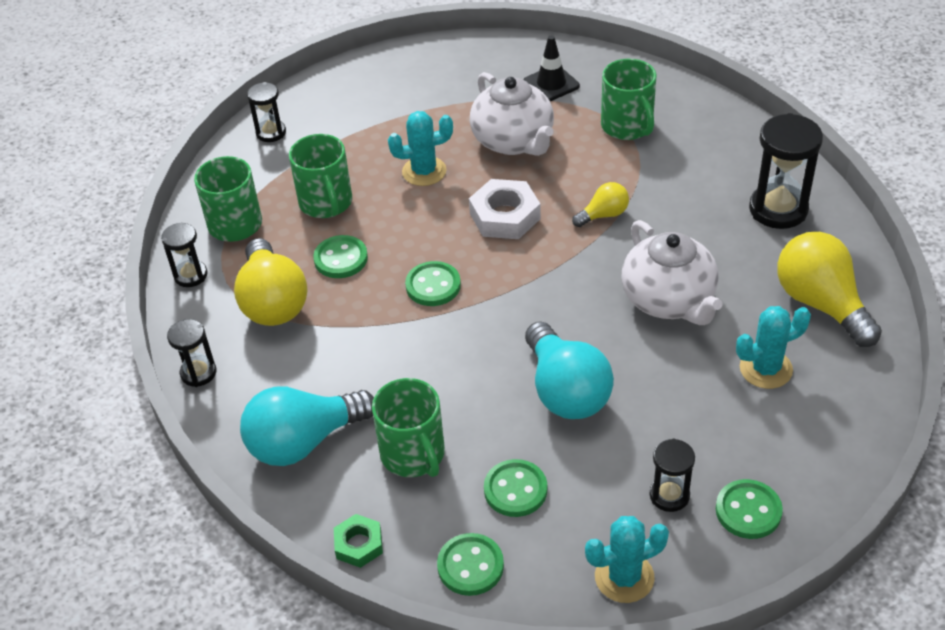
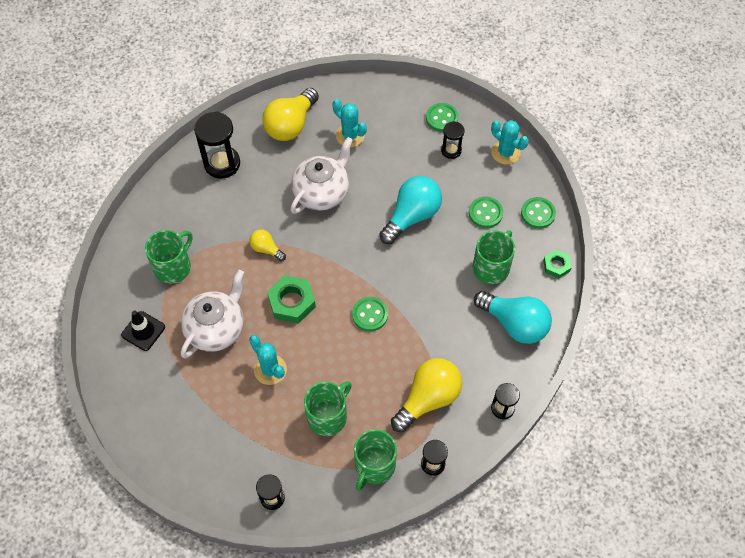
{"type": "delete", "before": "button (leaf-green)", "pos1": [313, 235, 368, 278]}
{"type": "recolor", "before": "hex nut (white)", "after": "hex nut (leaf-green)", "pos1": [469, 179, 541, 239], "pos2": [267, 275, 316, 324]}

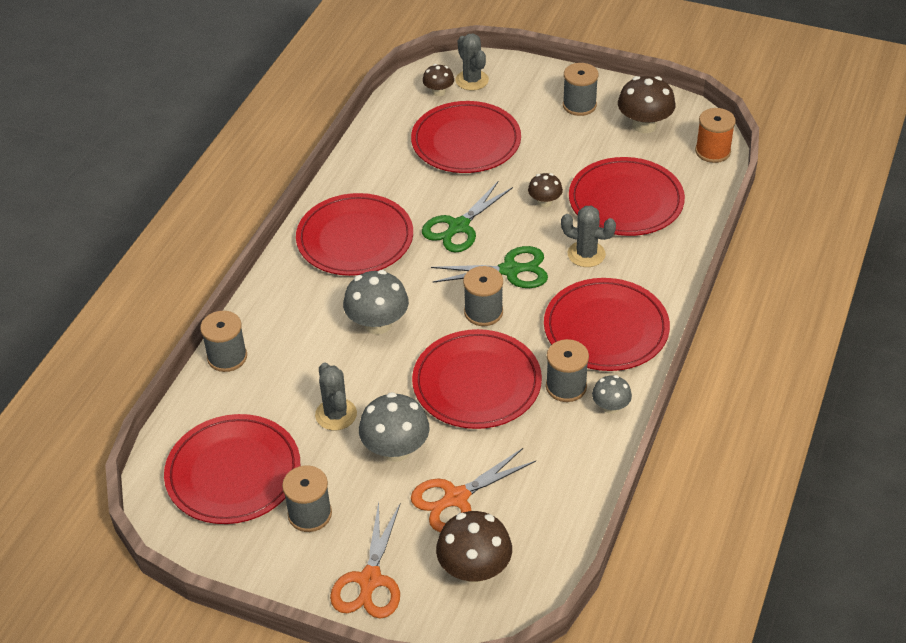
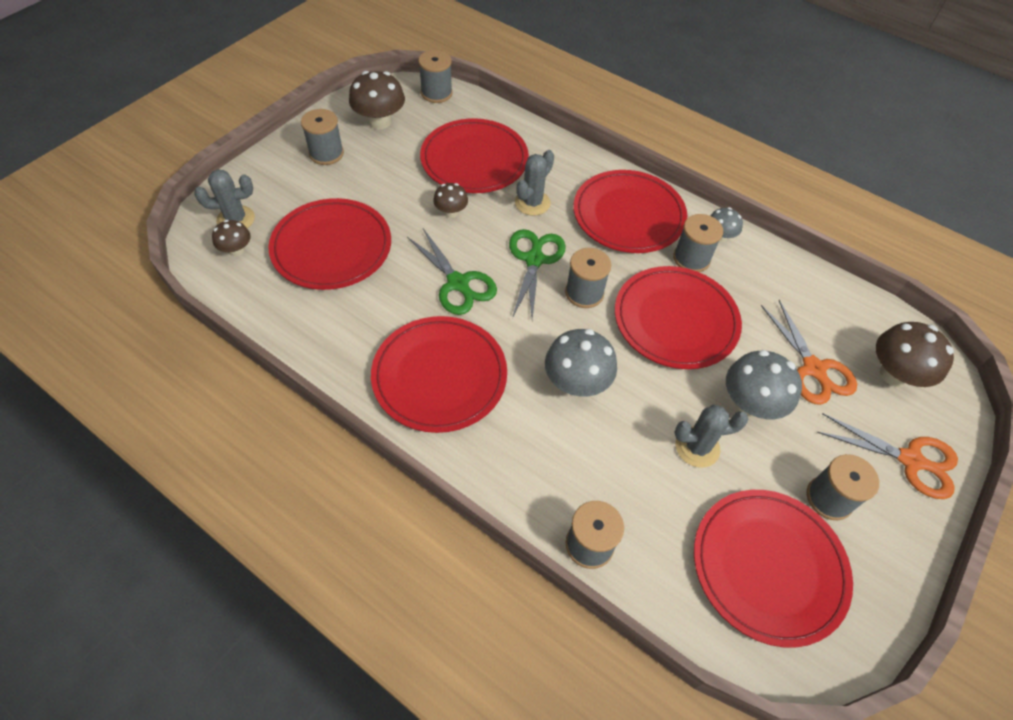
{"type": "recolor", "before": "reel of thread (orange)", "after": "reel of thread (gray)", "pos1": [695, 108, 736, 163], "pos2": [418, 50, 453, 103]}

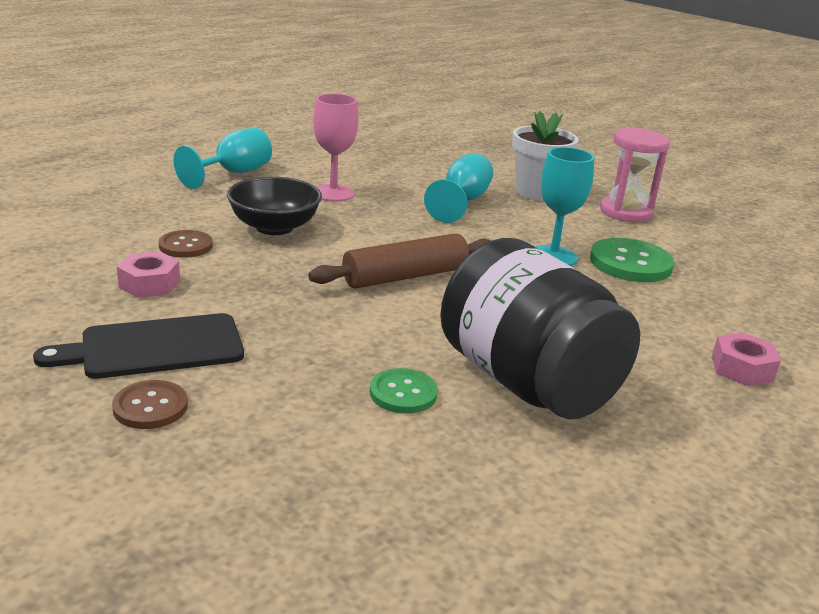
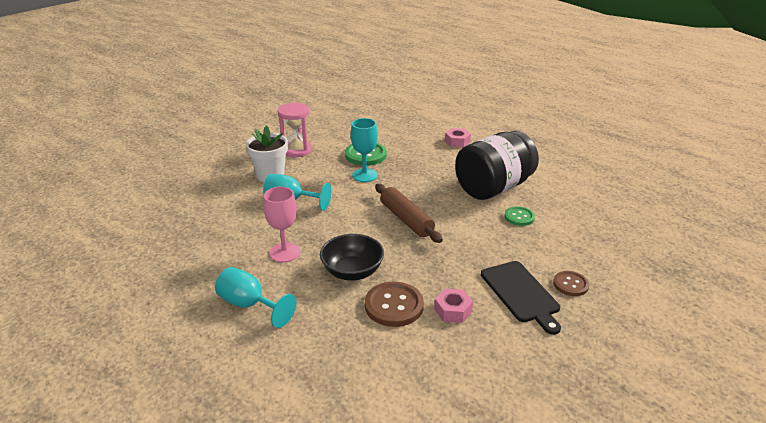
{"type": "resize", "before": "button (brown)", "pos1": [159, 230, 213, 258], "pos2": [365, 282, 424, 327], "scale": 1.64}

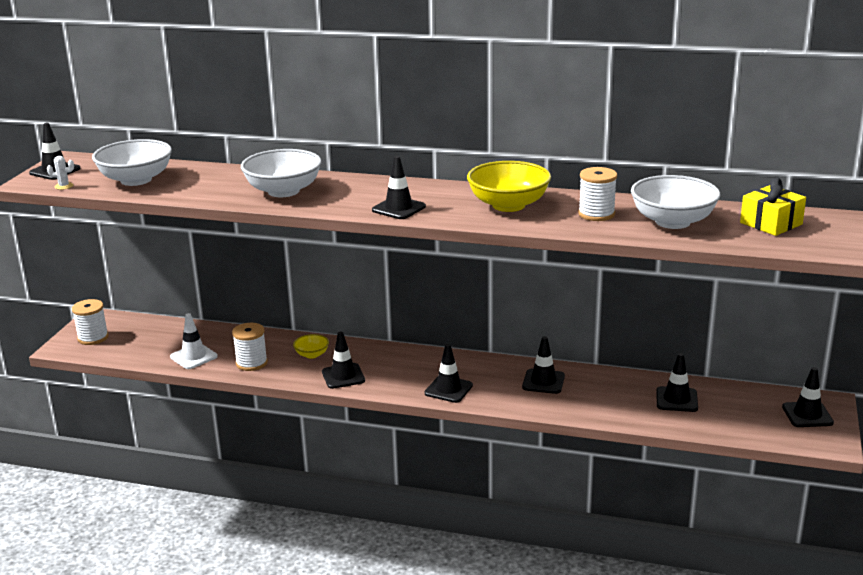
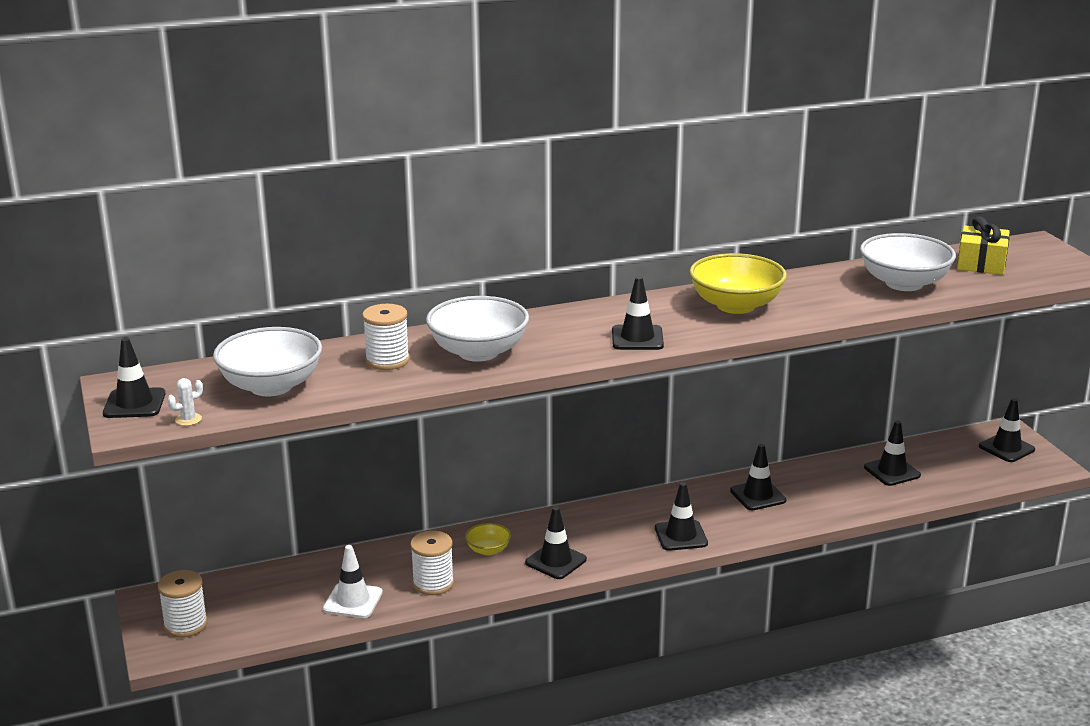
{"type": "move", "before": "reel of thread (white)", "pos1": [578, 167, 617, 221], "pos2": [362, 304, 410, 370]}

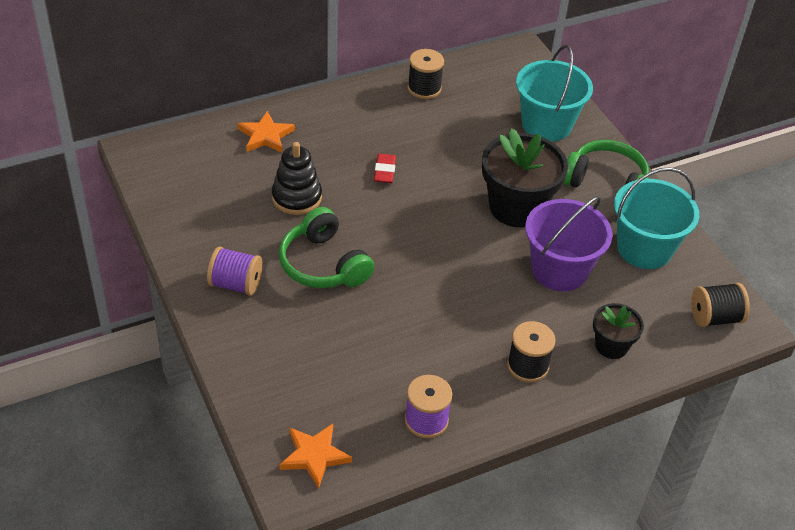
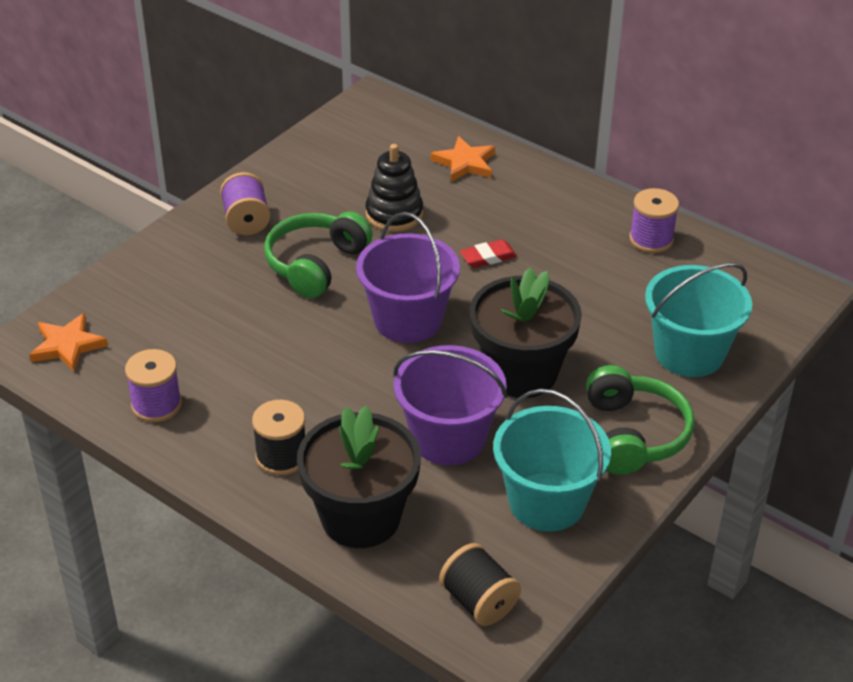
{"type": "recolor", "before": "reel of thread (jet-black)", "after": "reel of thread (violet)", "pos1": [408, 49, 444, 99], "pos2": [629, 188, 679, 253]}
{"type": "resize", "before": "flower pot (jet-black)", "pos1": [593, 303, 644, 359], "pos2": [297, 406, 421, 548], "scale": 1.86}
{"type": "insert", "after": "bucket (violet)", "pos2": [356, 212, 460, 343]}

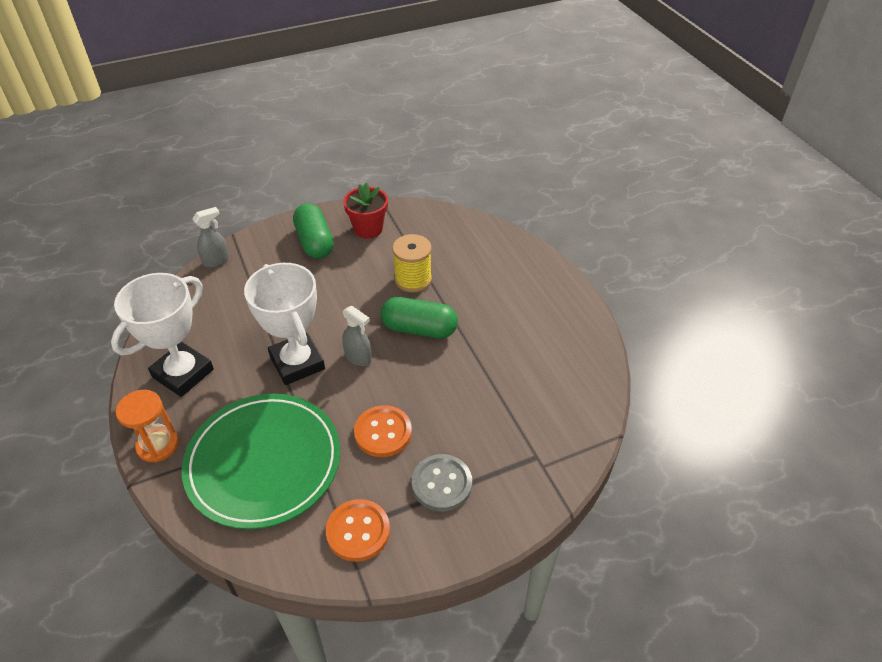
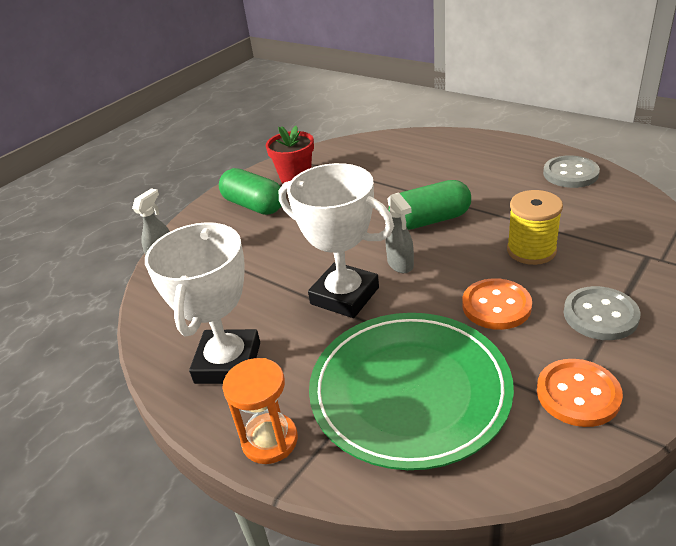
{"type": "rotate", "before": "sprayer (gray)", "pos1": [342, 306, 372, 366], "pos2": [385, 192, 414, 273], "turn": 60}
{"type": "move", "before": "reel of thread (yellow)", "pos1": [392, 234, 432, 293], "pos2": [507, 190, 563, 265]}
{"type": "insert", "after": "button (gray)", "pos2": [543, 155, 600, 188]}

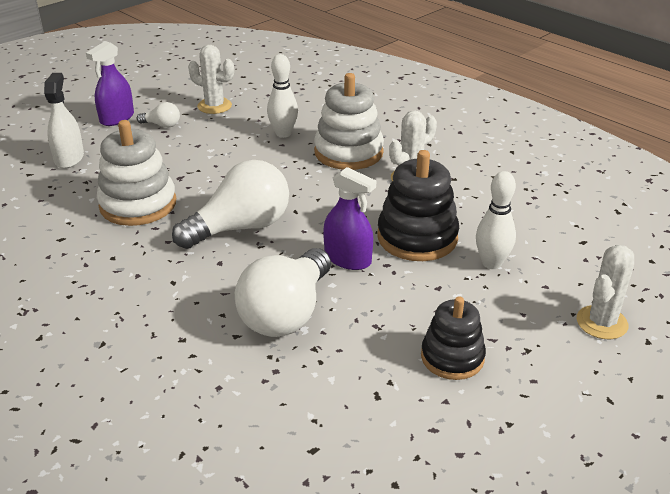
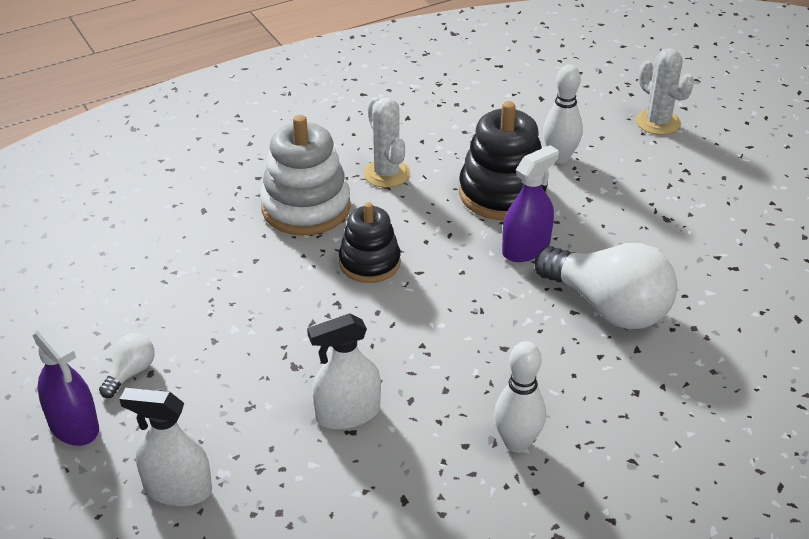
{"type": "replace", "before": "stacking rings (white)", "after": "sprayer (white)", "pos1": [97, 120, 176, 226], "pos2": [307, 313, 381, 429]}
{"type": "delete", "before": "light bulb (white)", "pos1": [172, 160, 289, 249]}
{"type": "delete", "before": "prickly plant (white)", "pos1": [188, 45, 234, 114]}
{"type": "move", "before": "skittle (white)", "pos1": [267, 54, 298, 138], "pos2": [494, 341, 546, 453]}
{"type": "move", "before": "stacking rings (jet-black)", "pos1": [421, 296, 486, 380], "pos2": [339, 202, 401, 283]}

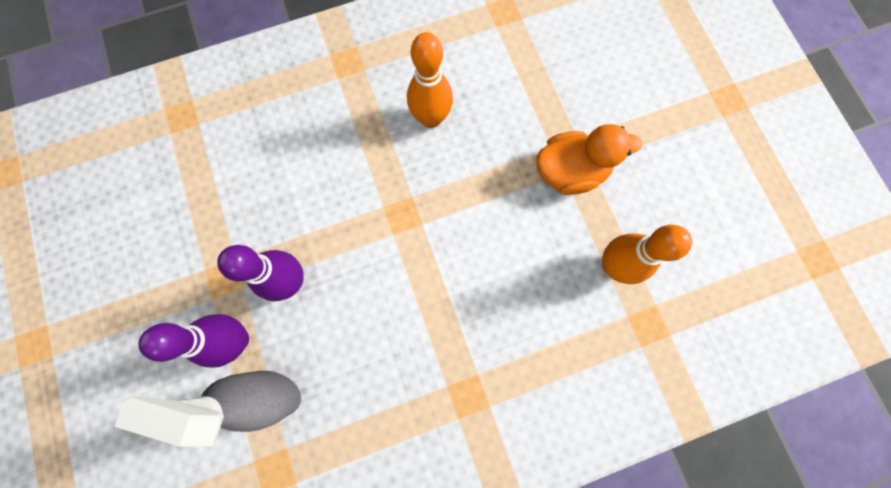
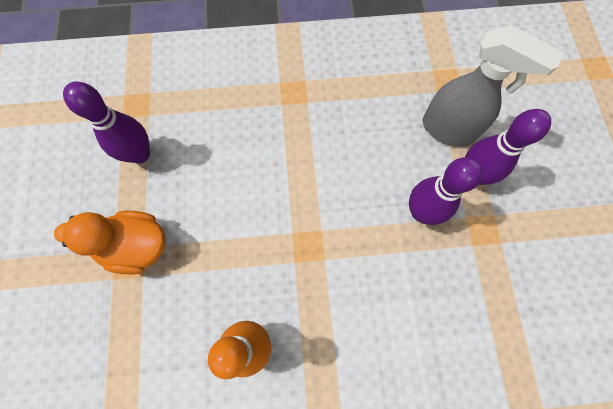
{"type": "recolor", "before": "skittle (orange)", "after": "skittle (violet)", "pos1": [602, 225, 692, 284], "pos2": [63, 82, 150, 163]}

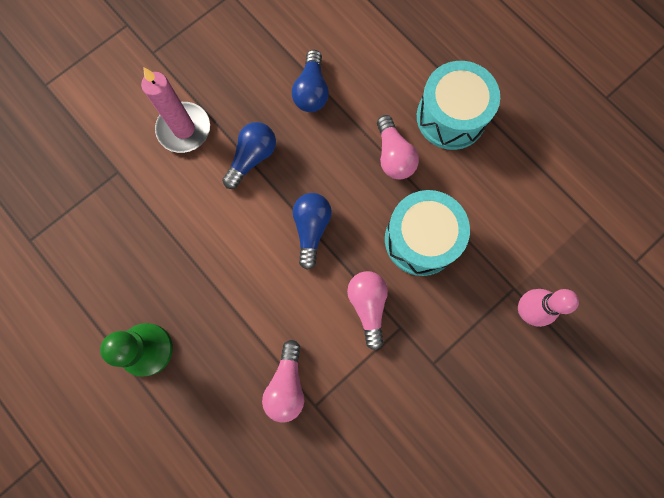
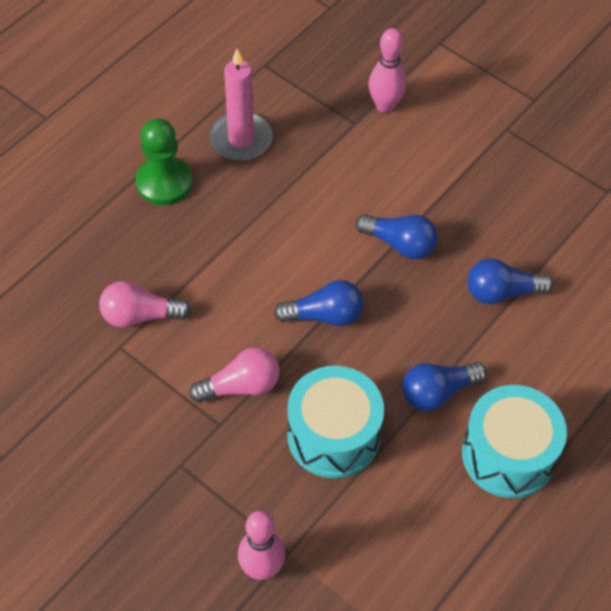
{"type": "move", "before": "pillar candle (rose-pink)", "pos1": [141, 67, 210, 153], "pos2": [209, 49, 273, 161]}
{"type": "recolor", "before": "light bulb (rose-pink)", "after": "light bulb (blue)", "pos1": [377, 115, 419, 179], "pos2": [402, 362, 487, 411]}
{"type": "insert", "after": "skittle (rose-pink)", "pos2": [369, 28, 406, 113]}

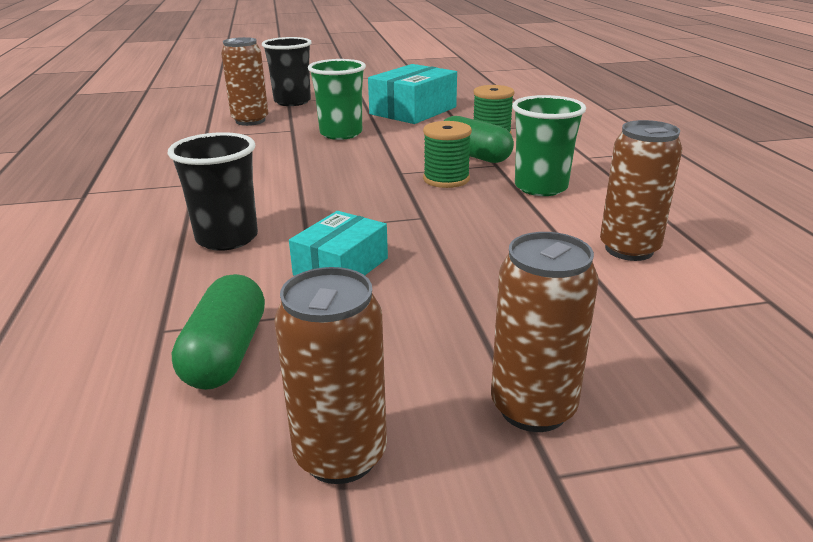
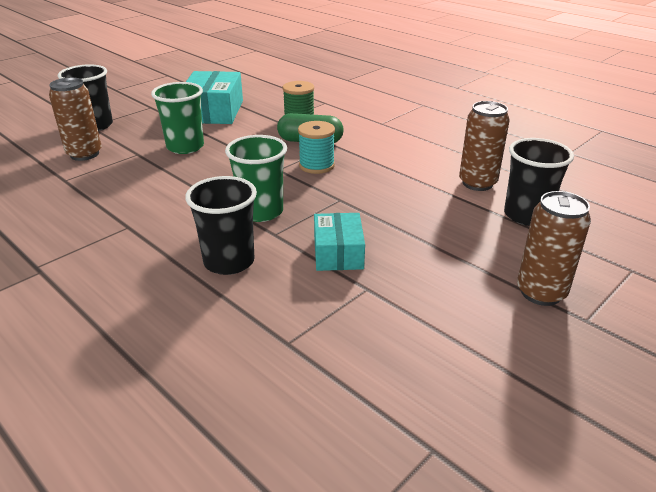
{"type": "delete", "before": "pill shape (leaf-green)", "pos1": [172, 274, 265, 390]}
{"type": "delete", "before": "soda can (brown)", "pos1": [274, 267, 387, 484]}
{"type": "recolor", "before": "reel of thread (leaf-green)", "after": "reel of thread (teal)", "pos1": [423, 121, 472, 188], "pos2": [298, 121, 335, 174]}
{"type": "move", "before": "beaker (leaf-green)", "pos1": [512, 95, 586, 196], "pos2": [225, 135, 287, 222]}
{"type": "insert", "after": "beaker (jet-black)", "pos2": [504, 138, 574, 226]}

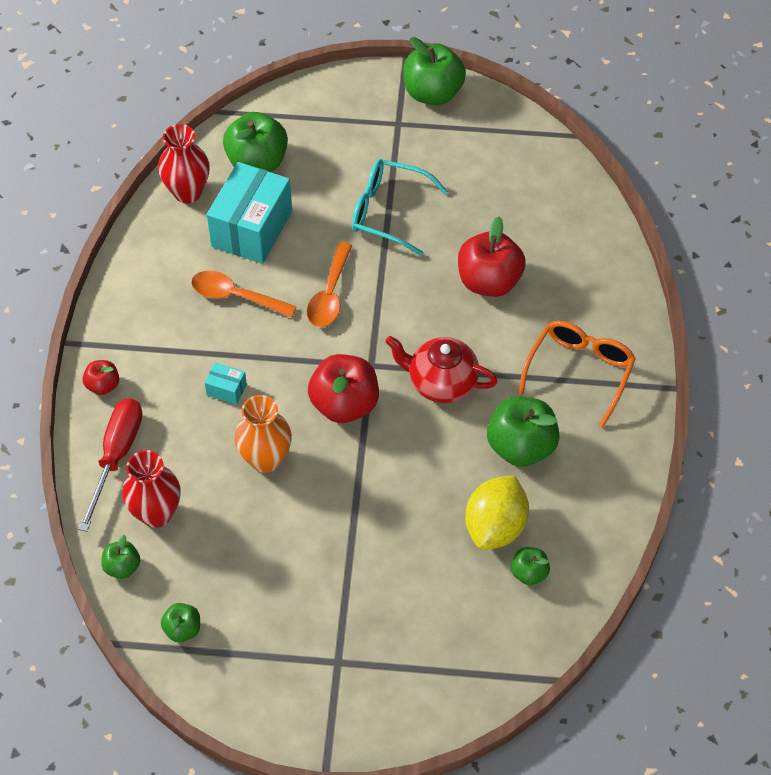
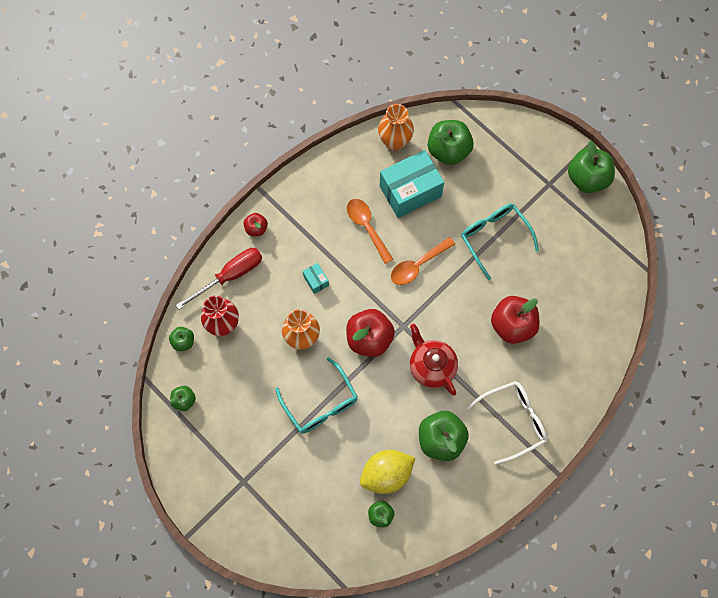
{"type": "recolor", "before": "tall vase (scarlet)", "after": "tall vase (orange)", "pos1": [158, 124, 210, 203], "pos2": [378, 104, 414, 151]}
{"type": "recolor", "before": "spectacles (orange)", "after": "spectacles (white)", "pos1": [518, 321, 636, 427], "pos2": [467, 381, 547, 465]}
{"type": "insert", "after": "spectacles (teal)", "pos2": [275, 357, 358, 434]}

